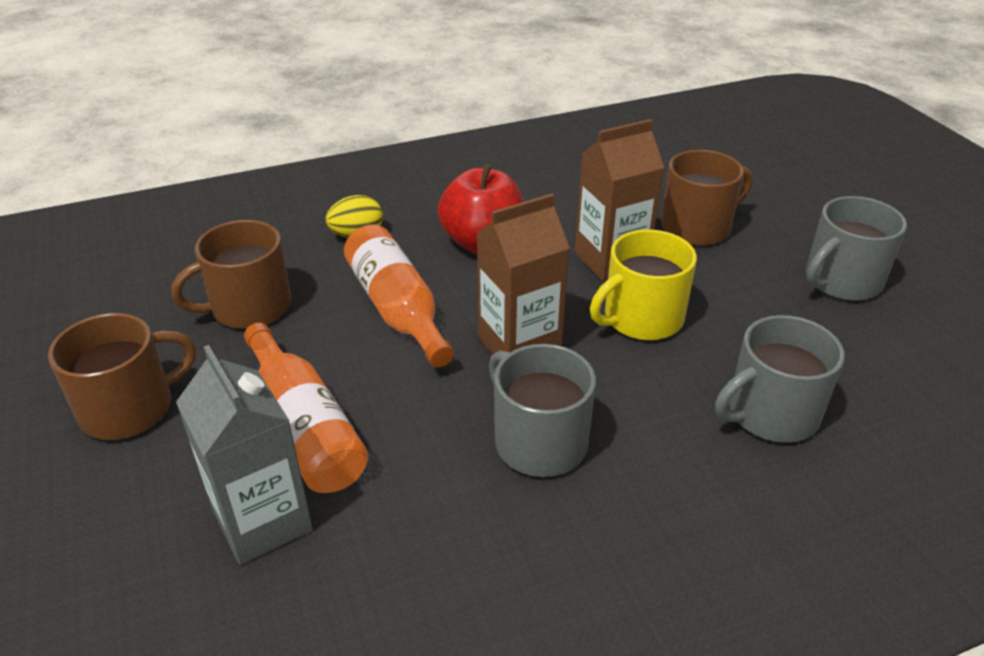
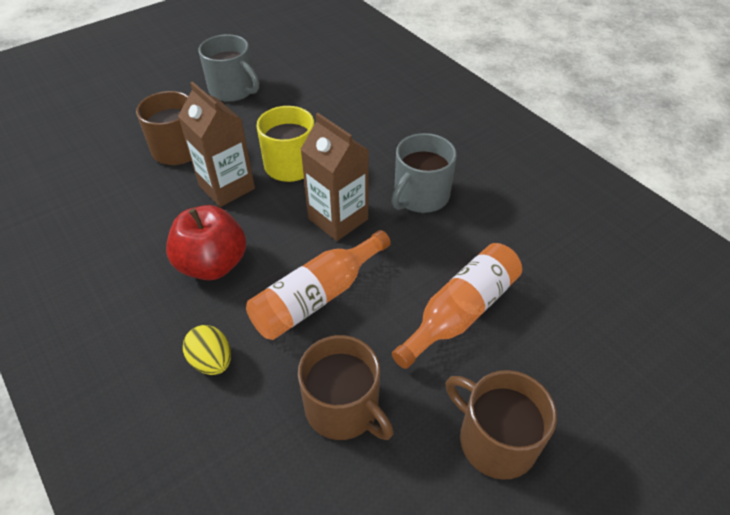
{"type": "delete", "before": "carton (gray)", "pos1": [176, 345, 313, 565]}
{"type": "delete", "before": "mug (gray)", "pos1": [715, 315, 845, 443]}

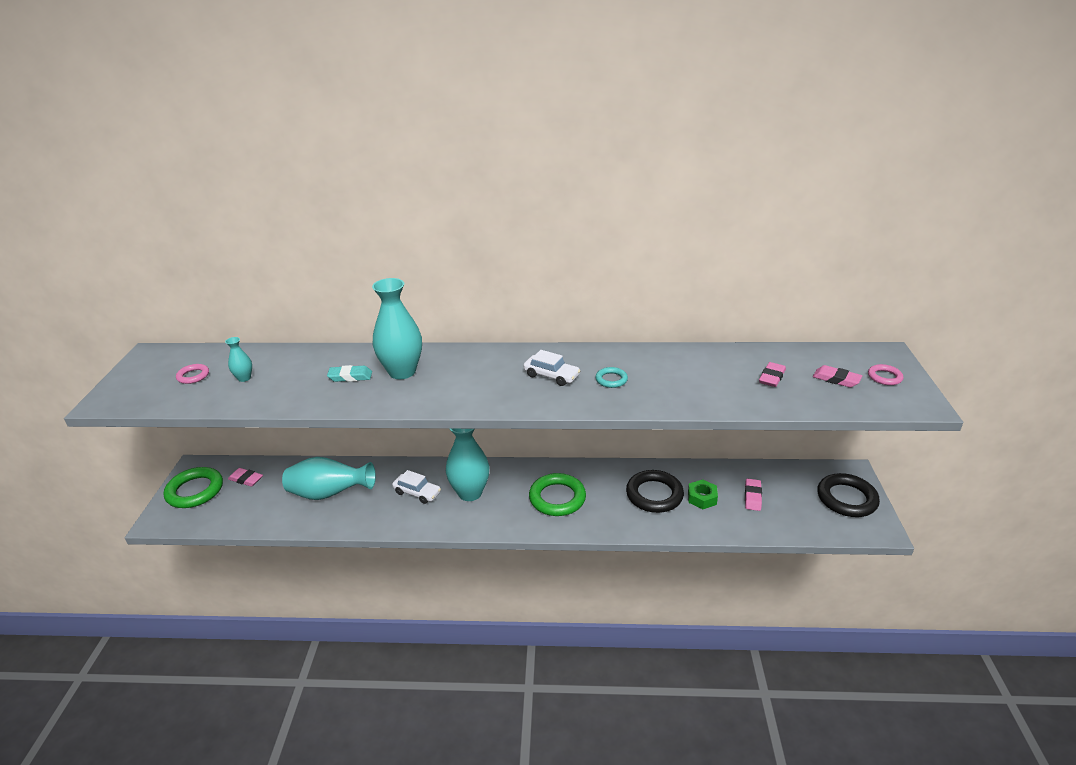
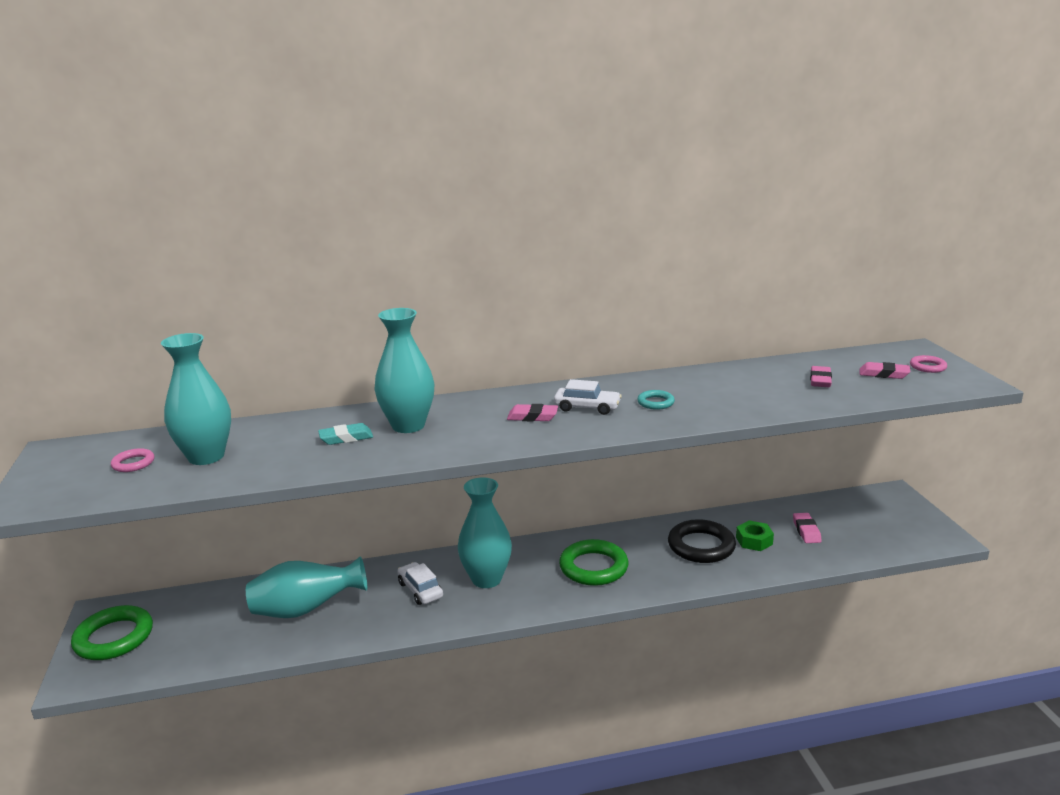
{"type": "resize", "before": "tall vase (teal)", "pos1": [225, 337, 252, 382], "pos2": [161, 333, 231, 465], "scale": 2.19}
{"type": "move", "before": "pencil eraser (rose-pink)", "pos1": [228, 468, 263, 487], "pos2": [507, 404, 558, 422]}
{"type": "rotate", "before": "toy car (white)", "pos1": [392, 470, 441, 504], "pos2": [397, 562, 443, 605], "turn": -135}
{"type": "delete", "before": "torus (jet-black)", "pos1": [817, 473, 880, 517]}

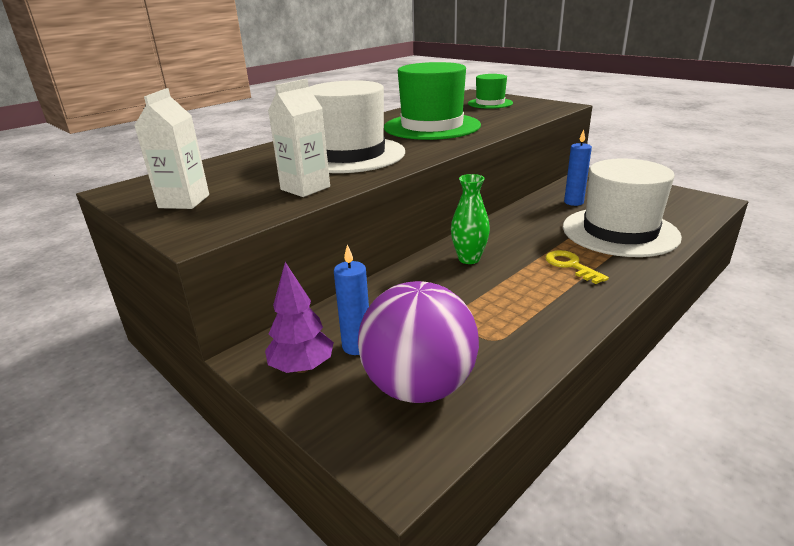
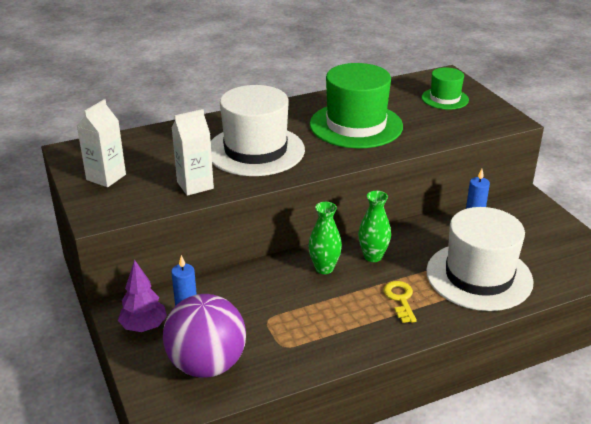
{"type": "insert", "after": "tall vase (leaf-green)", "pos2": [358, 191, 391, 262]}

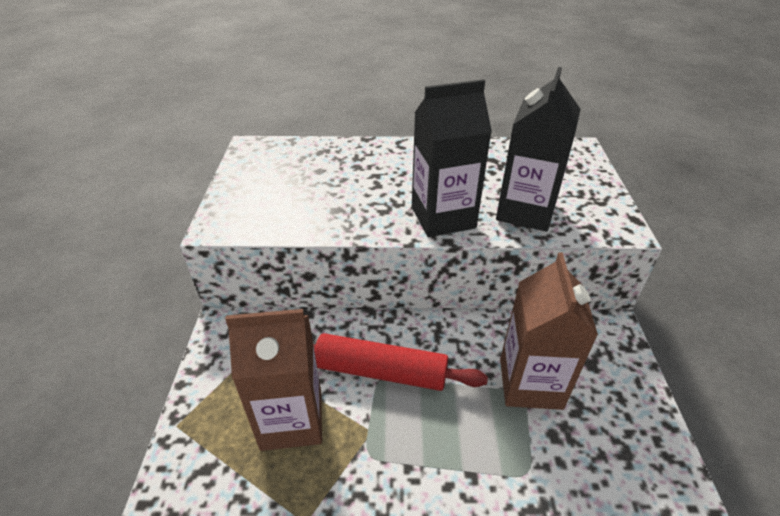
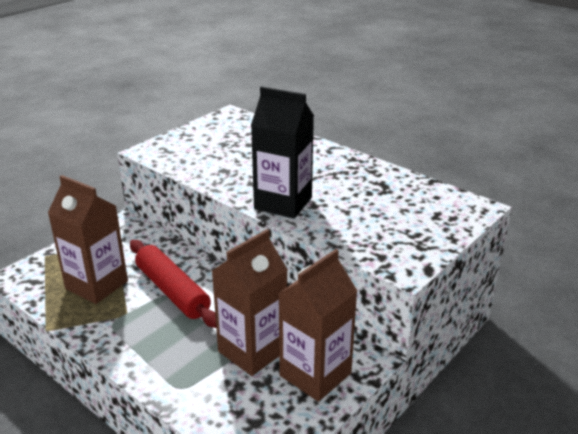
{"type": "delete", "before": "carton (jet-black)", "pos1": [496, 67, 581, 232]}
{"type": "insert", "after": "carton (brown)", "pos2": [278, 249, 357, 402]}

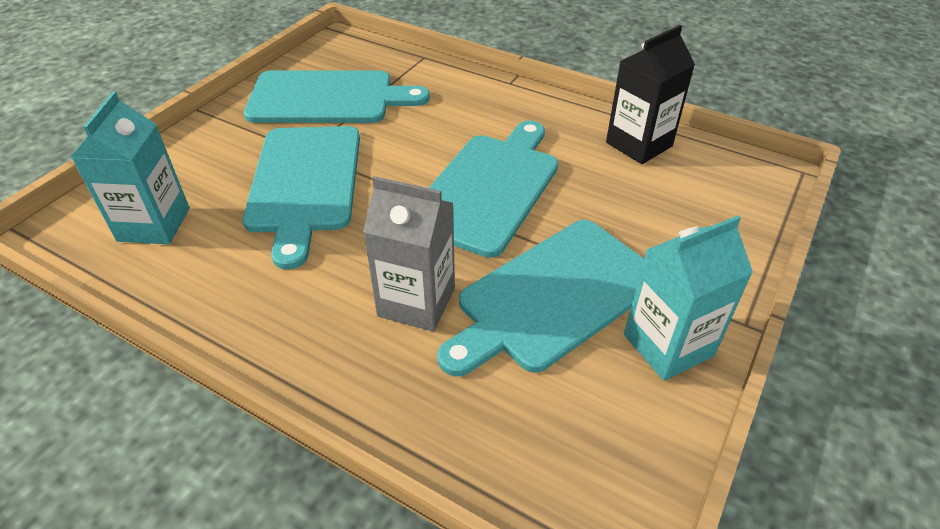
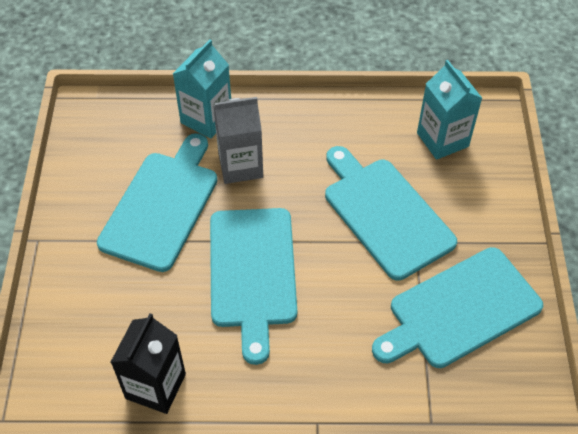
{"type": "move", "before": "carton (teal)", "pos1": [624, 215, 753, 381], "pos2": [173, 39, 231, 138]}

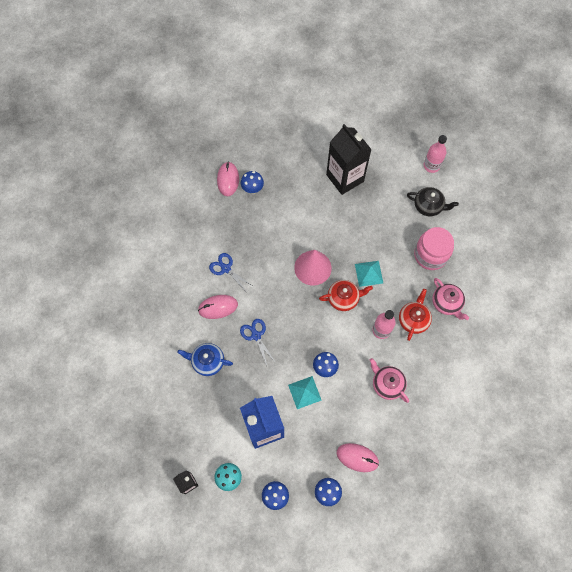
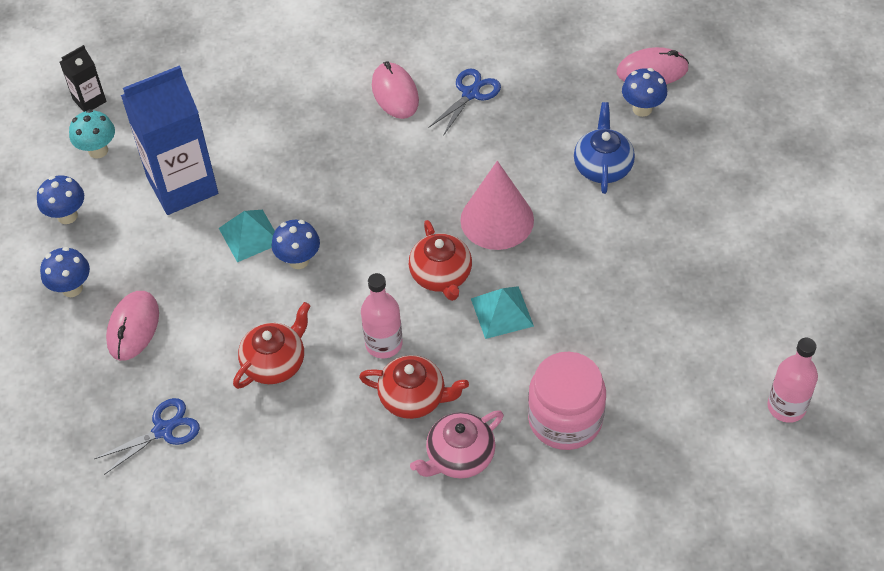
{"type": "move", "before": "teapot (blue)", "pos1": [177, 343, 233, 376], "pos2": [574, 102, 635, 194]}
{"type": "move", "before": "pair of scissors (blue)", "pos1": [240, 319, 276, 366], "pos2": [94, 398, 200, 475]}
{"type": "delete", "before": "carton (jet-black)", "pos1": [326, 124, 372, 195]}
{"type": "recolor", "before": "teapot (rose-pink)", "after": "teapot (scarlet)", "pos1": [370, 358, 409, 403], "pos2": [233, 302, 310, 389]}
{"type": "delete", "before": "teapot (jet-black)", "pos1": [407, 187, 459, 216]}

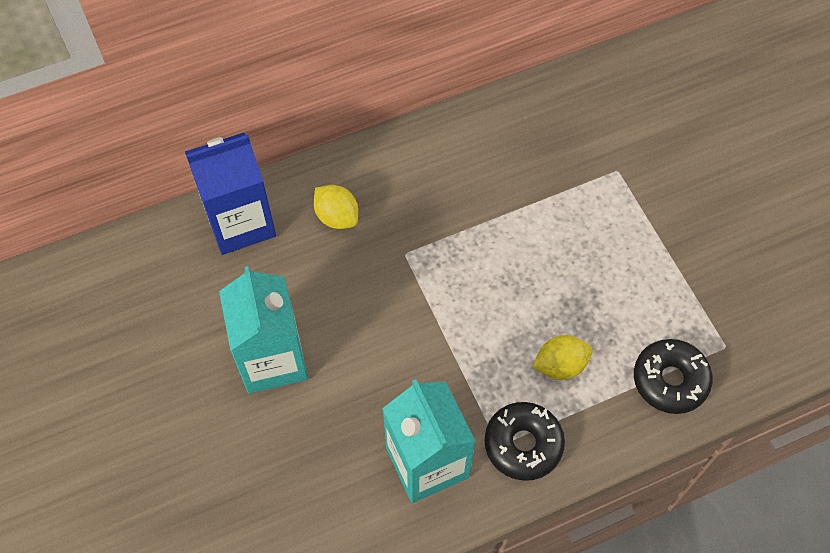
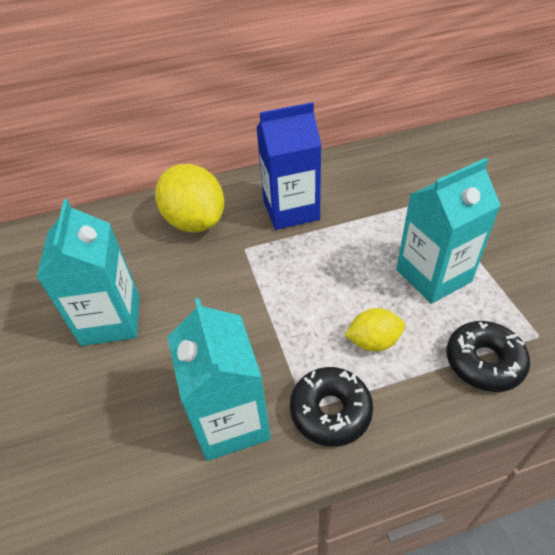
{"type": "move", "before": "carton (blue)", "pos1": [185, 133, 276, 255], "pos2": [256, 102, 322, 230]}
{"type": "resize", "before": "toy lemon (yellow)", "pos1": [313, 185, 358, 229], "pos2": [155, 164, 224, 232], "scale": 1.88}
{"type": "insert", "after": "carton (teal)", "pos2": [396, 158, 501, 304]}

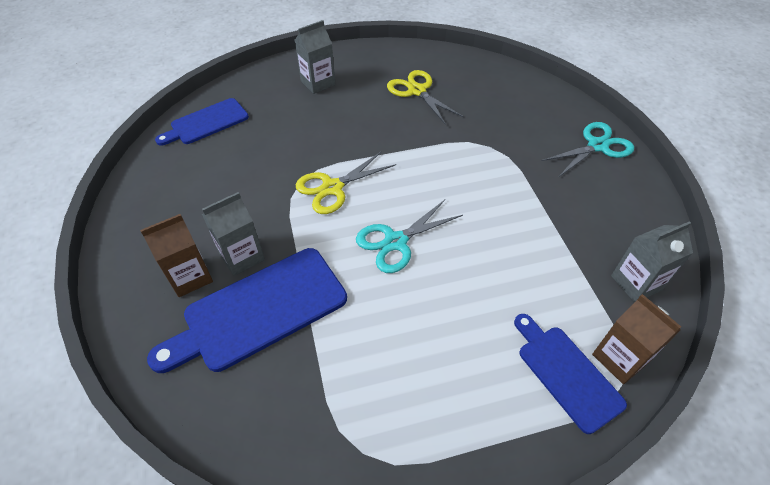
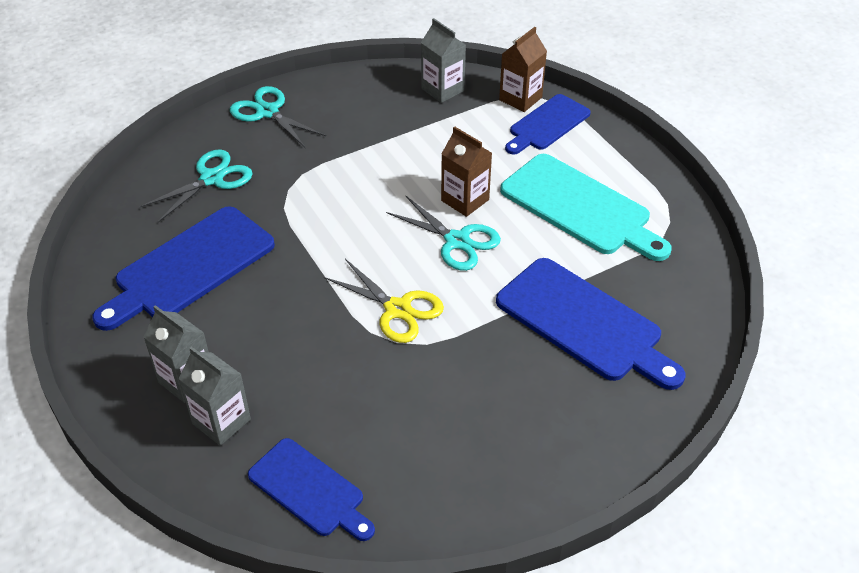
{"type": "move", "before": "carton (brown)", "pos1": [140, 214, 213, 297], "pos2": [441, 126, 492, 217]}
{"type": "move", "before": "carton (gray)", "pos1": [202, 192, 265, 276], "pos2": [179, 347, 251, 446]}
{"type": "replace", "before": "pair of scissors (yellow)", "after": "bread board (blue)", "pos1": [387, 70, 464, 125], "pos2": [92, 206, 275, 331]}
{"type": "insert", "after": "pair of scissors (teal)", "pos2": [139, 149, 253, 223]}
{"type": "insert", "after": "bread board (teal)", "pos2": [500, 154, 672, 261]}

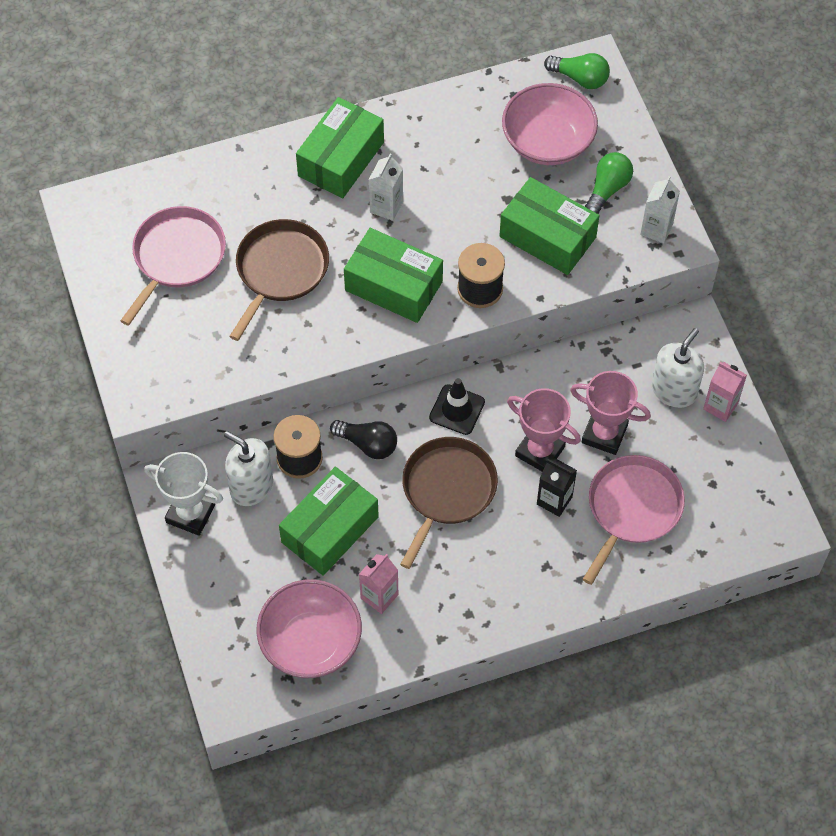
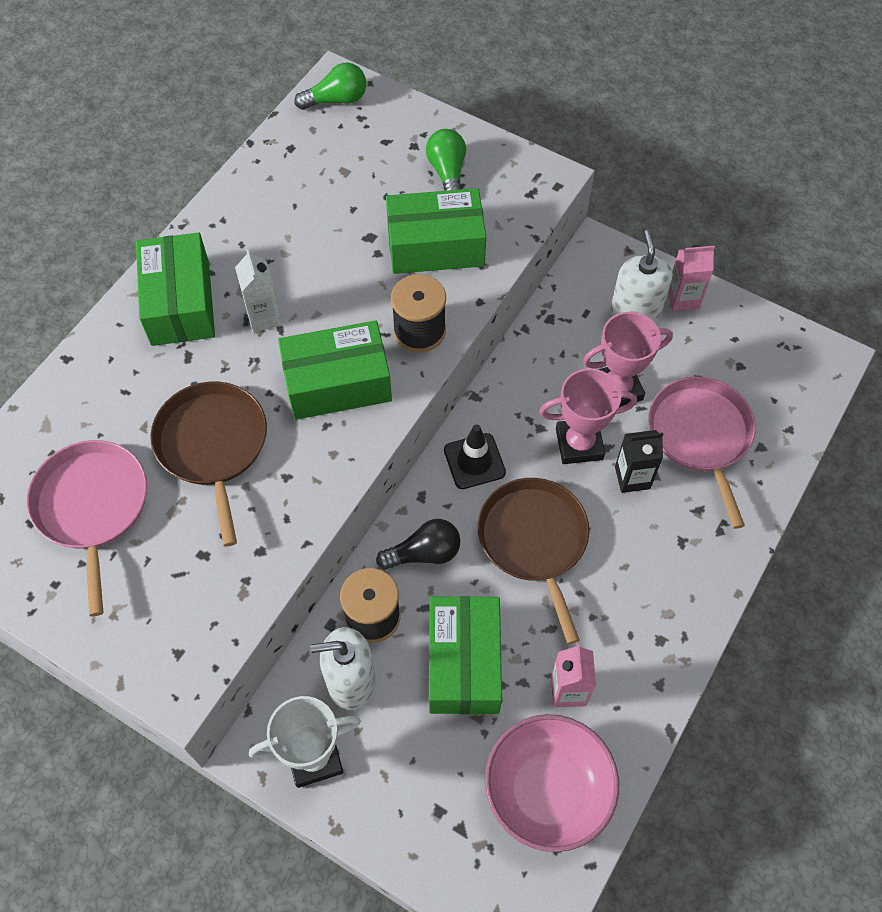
{"type": "delete", "before": "deep dish (rose-pink)", "pos1": [502, 83, 598, 165]}
{"type": "delete", "before": "carton (white)", "pos1": [640, 176, 680, 243]}

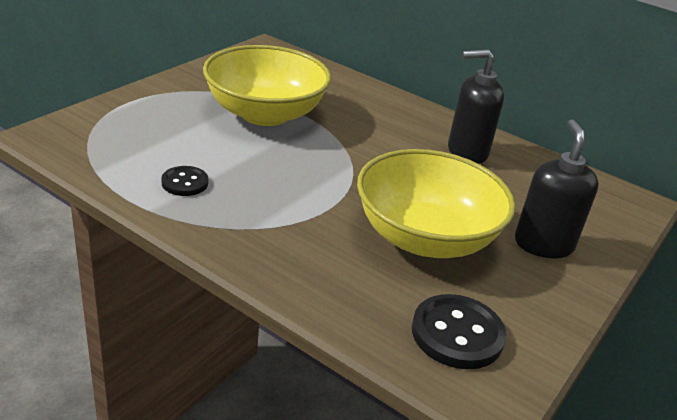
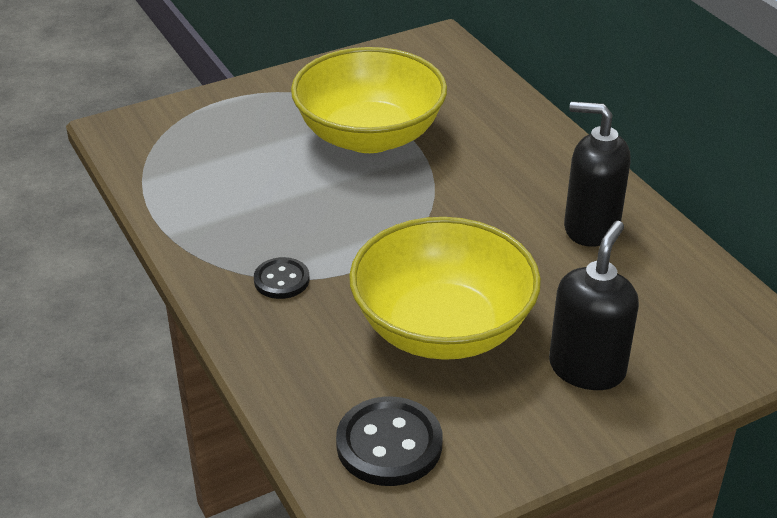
{"type": "move", "before": "button (jet-black)", "pos1": [161, 166, 208, 196], "pos2": [254, 257, 309, 299]}

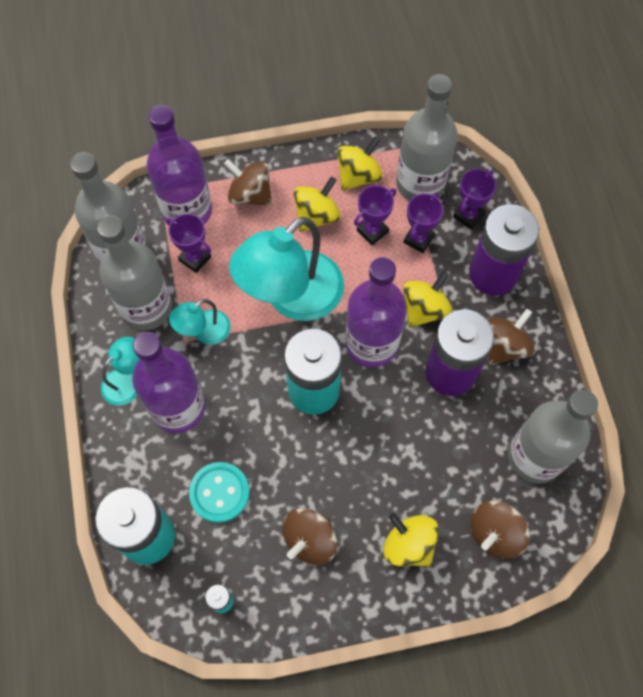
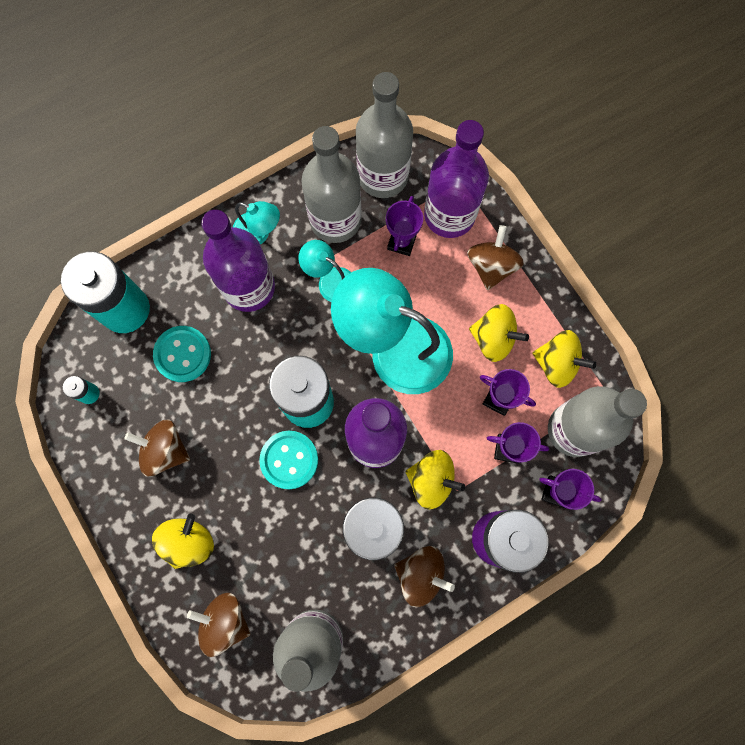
{"type": "insert", "after": "button (teal)", "pos2": [259, 431, 318, 489]}

